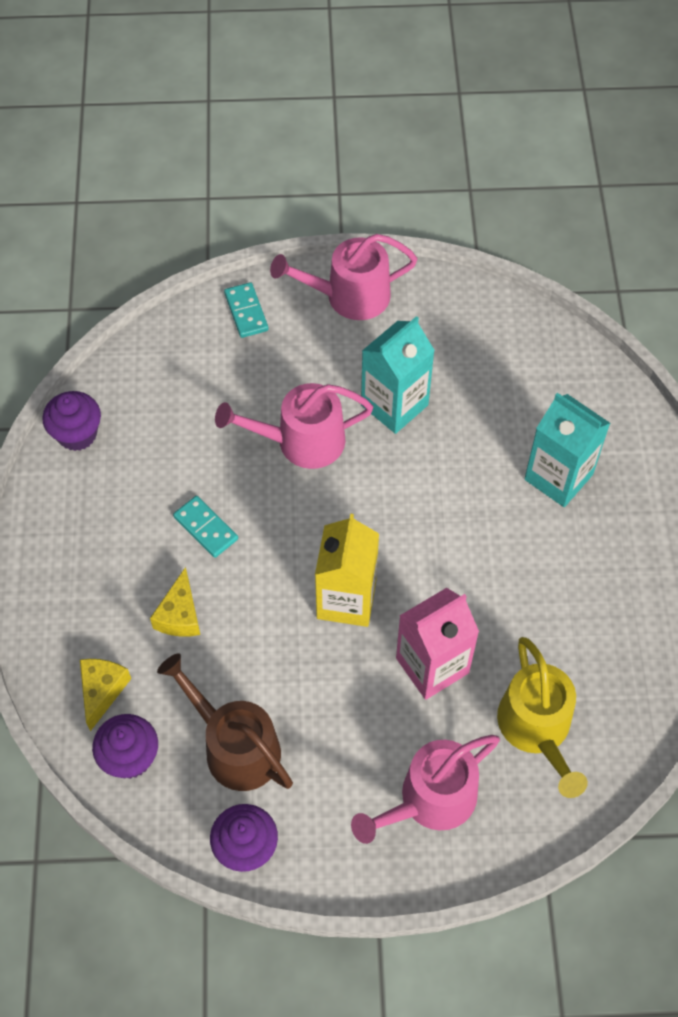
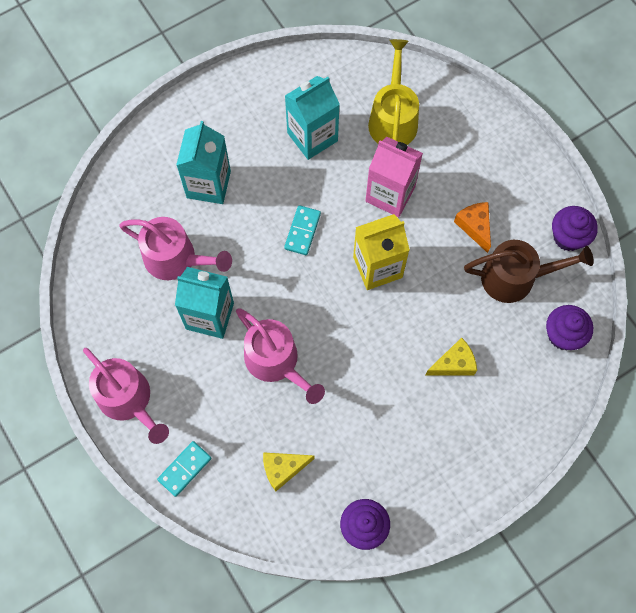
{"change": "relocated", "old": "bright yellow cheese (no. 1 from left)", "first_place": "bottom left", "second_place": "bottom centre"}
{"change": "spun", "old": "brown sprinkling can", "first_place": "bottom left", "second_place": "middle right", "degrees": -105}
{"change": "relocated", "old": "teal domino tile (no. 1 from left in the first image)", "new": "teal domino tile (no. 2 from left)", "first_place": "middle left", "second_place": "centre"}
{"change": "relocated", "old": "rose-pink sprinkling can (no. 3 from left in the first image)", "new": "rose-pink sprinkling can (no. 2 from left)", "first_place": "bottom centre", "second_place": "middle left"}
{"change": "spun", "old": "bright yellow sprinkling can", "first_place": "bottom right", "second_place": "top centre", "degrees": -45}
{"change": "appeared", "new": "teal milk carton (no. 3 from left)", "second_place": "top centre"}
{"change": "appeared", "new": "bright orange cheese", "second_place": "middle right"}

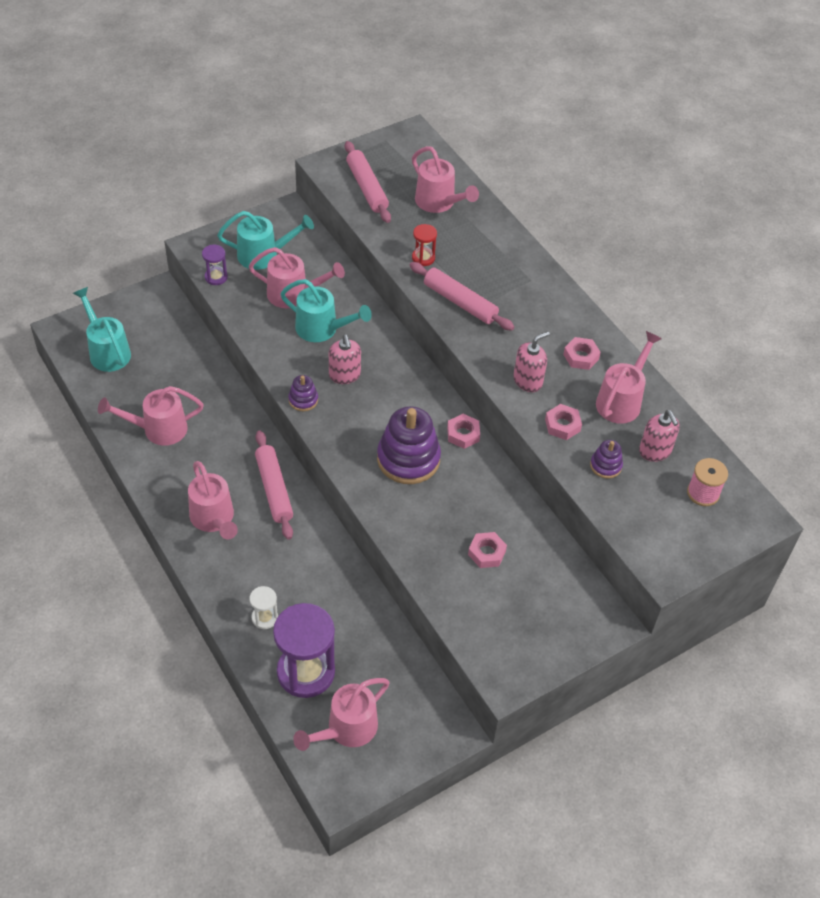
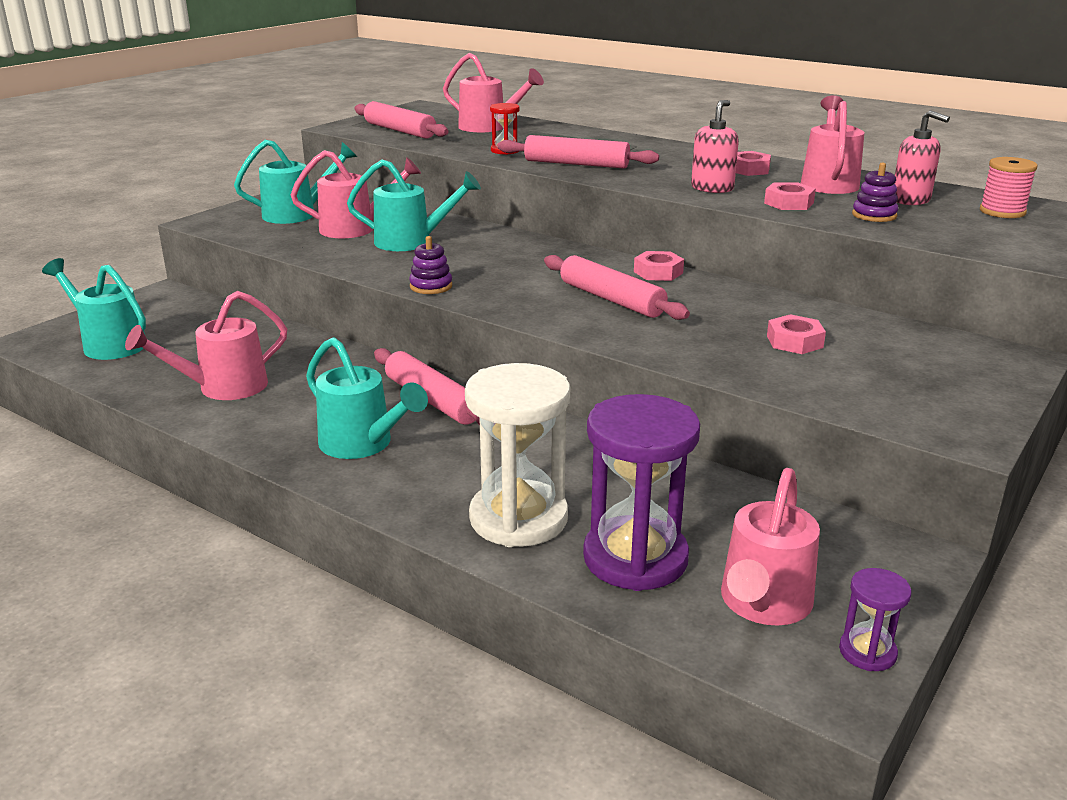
{"change": "colour", "old": "rose-pink sprinkling can (no. 2 from left)", "new": "teal sprinkling can (no. 3 from left)", "first_place": "middle left", "second_place": "centre"}
{"change": "relocated", "old": "royal purple hourglass (no. 1 from left in the first image)", "new": "royal purple hourglass (no. 2 from left)", "first_place": "top left", "second_place": "bottom right"}
{"change": "size", "old": "white hourglass", "first_place": "bottom left", "second_place": "centre", "factor": 2.14}
{"change": "missing", "old": "rose-pink pump bottle (no. 1 from left)", "first_place": "centre"}
{"change": "exchanged", "old": "royal purple stacking toy (no. 2 from left)", "new": "rose-pink pastry roller (no. 4 from left)", "first_place": "centre", "second_place": "centre"}

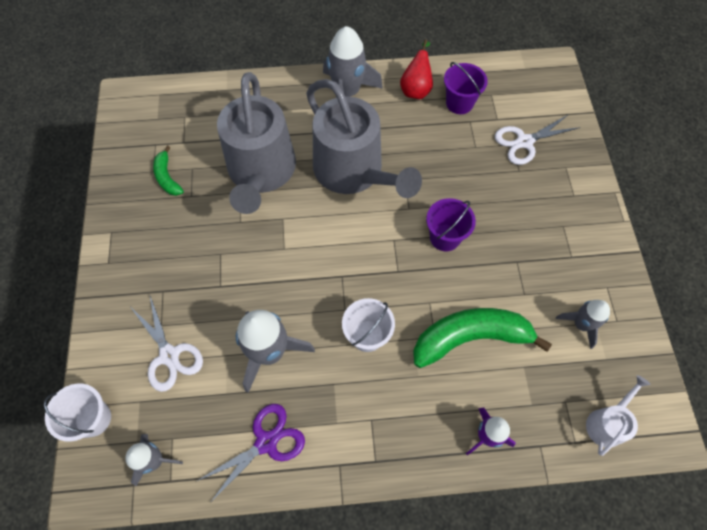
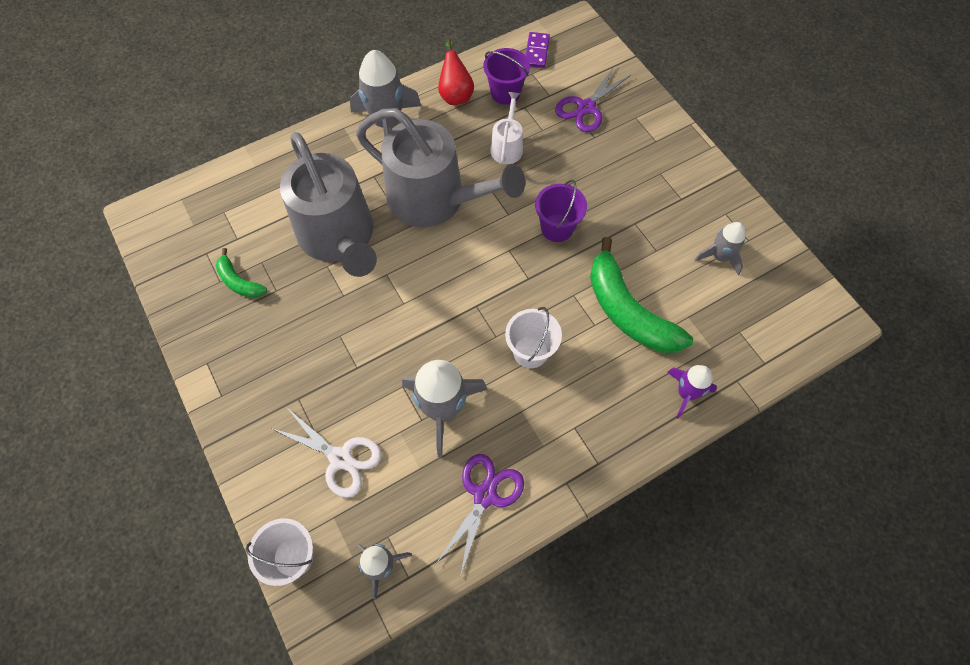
{"change": "spun", "old": "green toy banana (no. 2 from left)", "first_place": "middle right", "second_place": "centre", "degrees": -90}
{"change": "colour", "old": "white shears (no. 2 from left)", "new": "royal purple shears (no. 2 from left)", "first_place": "top right", "second_place": "top centre"}
{"change": "relocated", "old": "white sprinkling can", "first_place": "bottom right", "second_place": "top centre"}
{"change": "appeared", "new": "royal purple domino tile", "second_place": "top centre"}

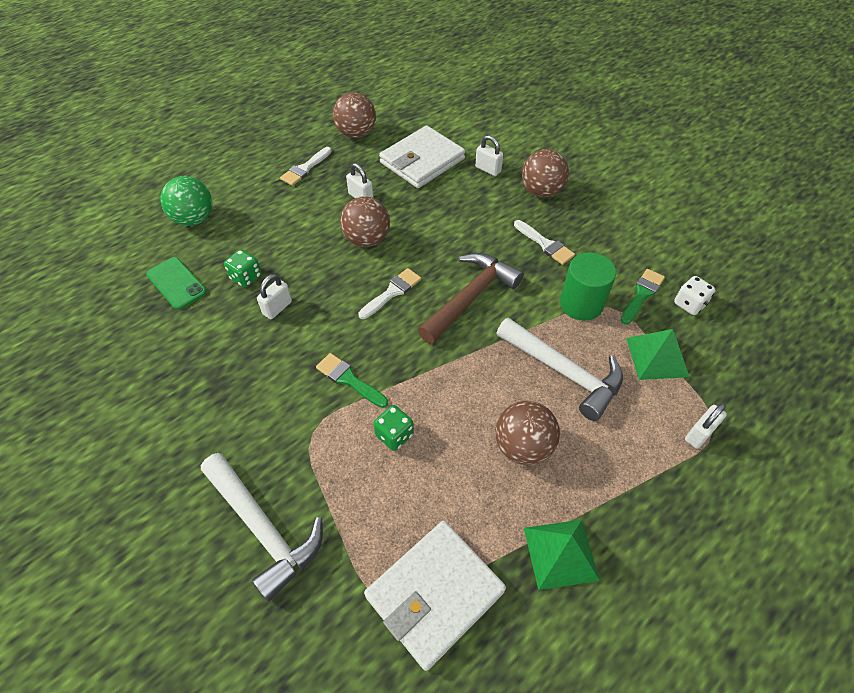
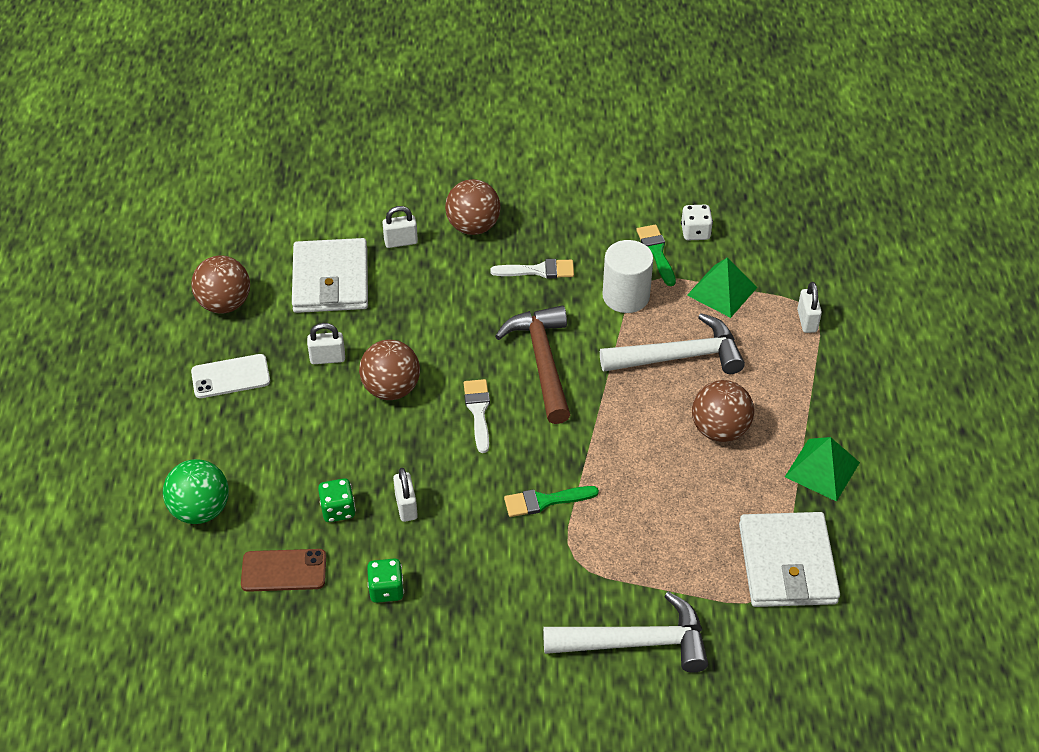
{"change": "colour", "old": "green smartphone", "new": "brown smartphone", "first_place": "middle left", "second_place": "bottom left"}
{"change": "exchanged", "old": "white paint brush (no. 1 from left)", "new": "white smartphone", "first_place": "top centre", "second_place": "middle left"}
{"change": "relocated", "old": "green dice (no. 2 from left)", "first_place": "centre", "second_place": "bottom centre"}
{"change": "colour", "old": "green solid cylinder", "new": "white solid cylinder", "first_place": "middle right", "second_place": "centre"}

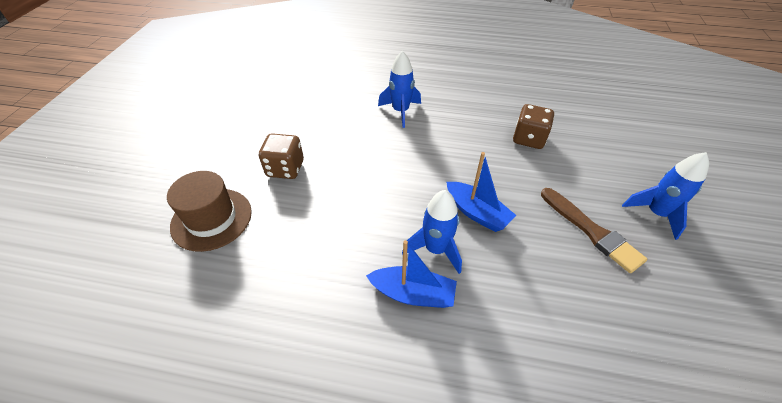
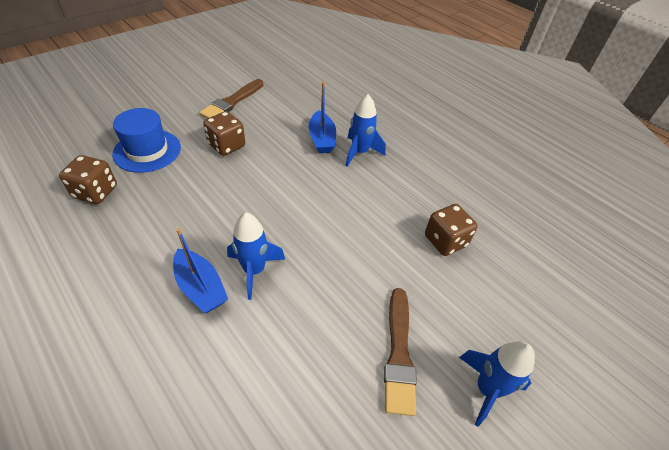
{"change": "colour", "old": "brown hat", "new": "cobalt hat", "first_place": "middle left", "second_place": "top left"}
{"change": "relocated", "old": "cobalt sailboat (no. 2 from left)", "first_place": "centre", "second_place": "top centre"}
{"change": "appeared", "new": "brown dice (no. 1 from left)", "second_place": "middle left"}
{"change": "appeared", "new": "brown paint brush (no. 1 from left)", "second_place": "top centre"}

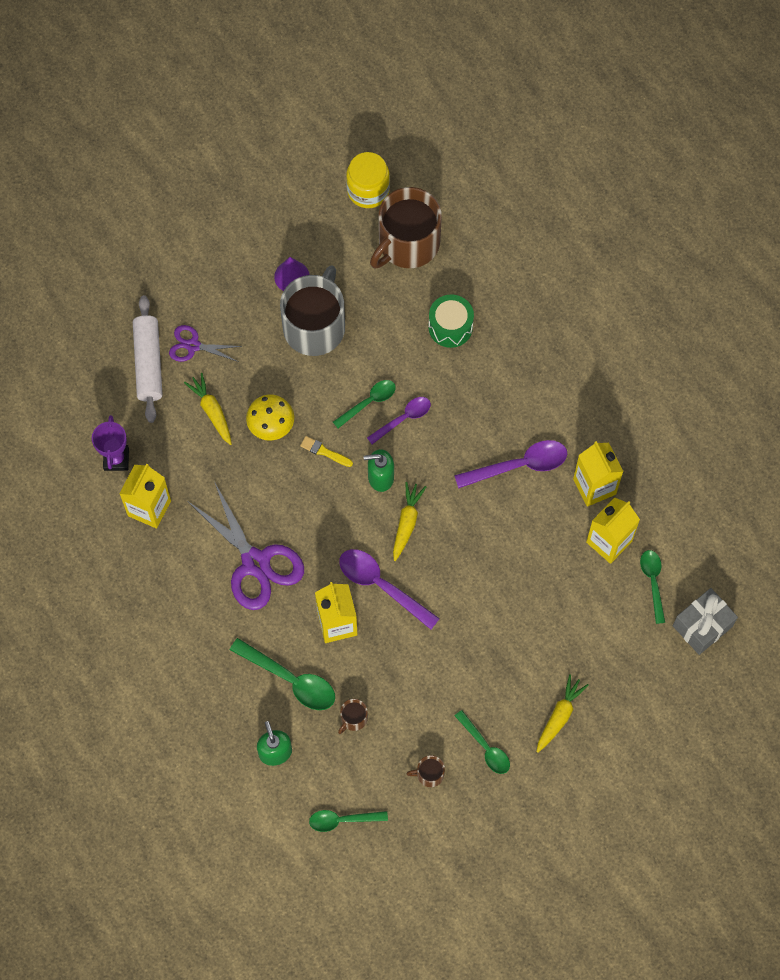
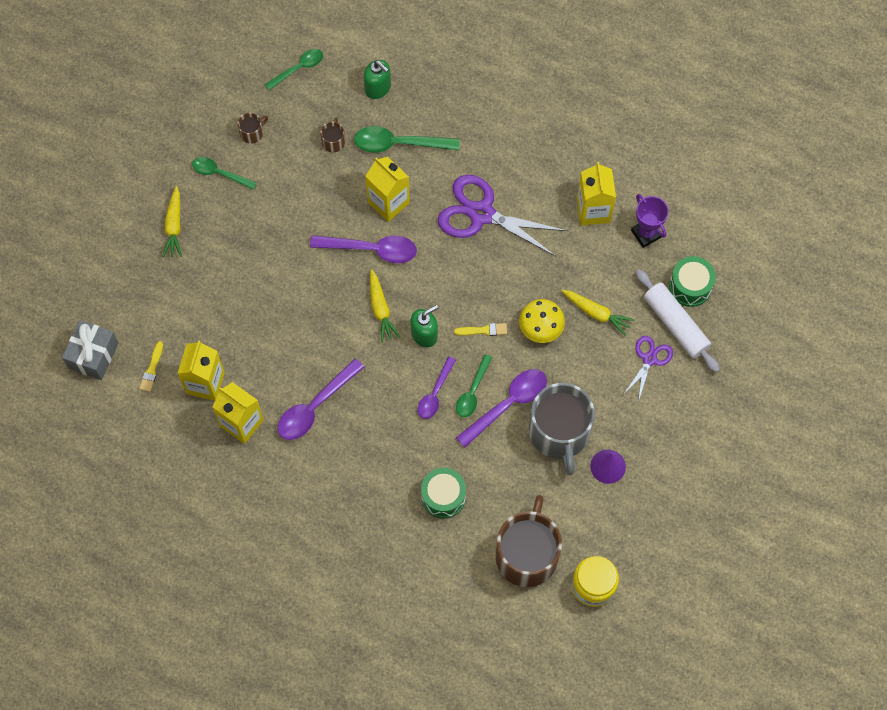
{"change": "spun", "old": "royal purple shears (no. 1 from left in the first image)", "first_place": "middle left", "second_place": "middle right", "degrees": -45}
{"change": "exchanged", "old": "green spoon (no. 5 from left)", "new": "bright yellow paint brush (no. 1 from left)", "first_place": "middle right", "second_place": "middle left"}
{"change": "appeared", "new": "royal purple spoon (no. 4 from left)", "second_place": "centre"}
{"change": "appeared", "new": "green toy drum (no. 2 from left)", "second_place": "middle right"}

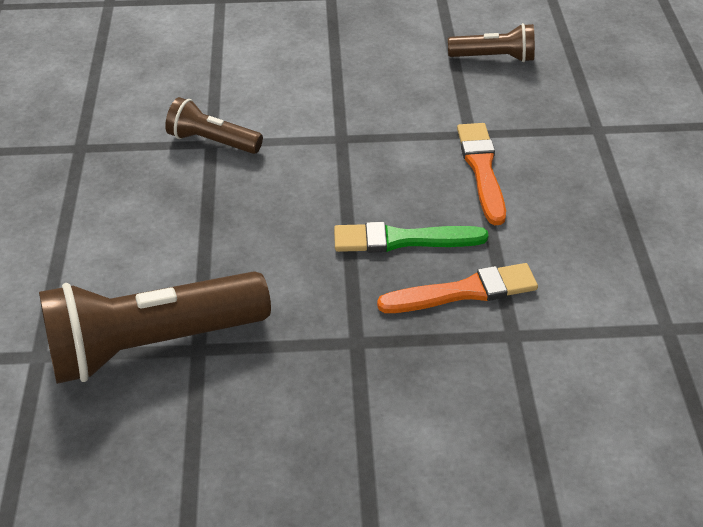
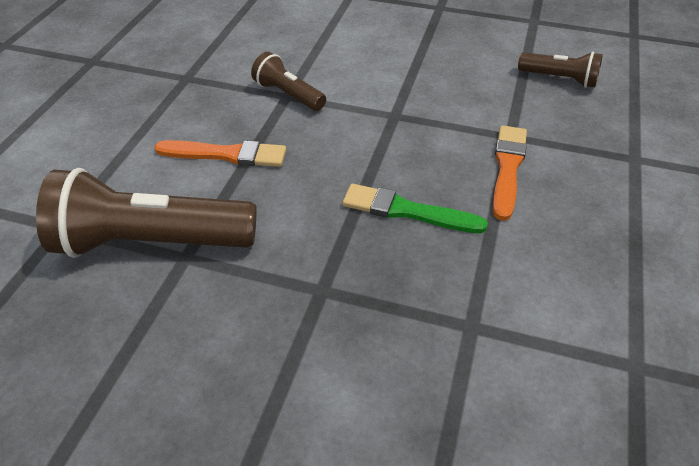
{"change": "relocated", "old": "bright orange paint brush (no. 1 from left)", "first_place": "centre", "second_place": "top left"}

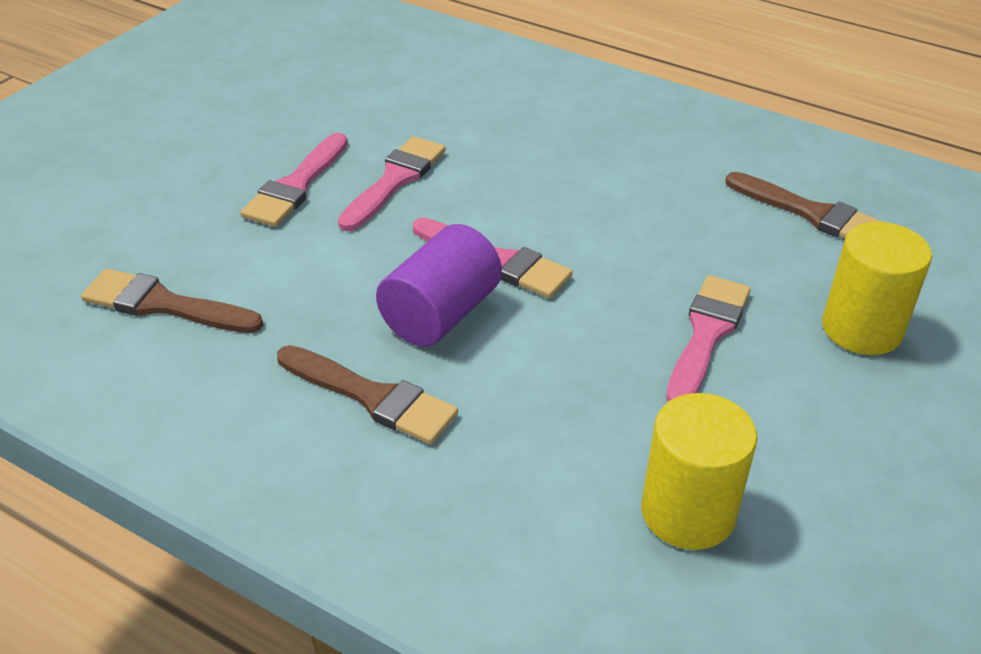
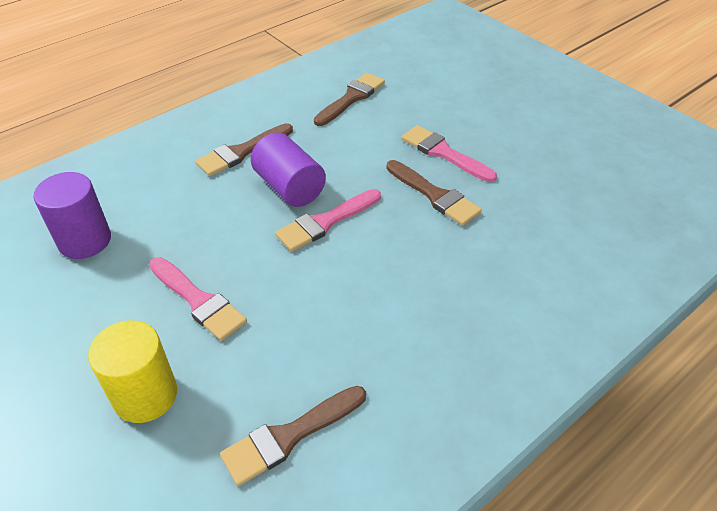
{"change": "colour", "old": "rose-pink paint brush (no. 2 from left)", "new": "brown paint brush (no. 4 from left)", "first_place": "top centre", "second_place": "centre"}
{"change": "colour", "old": "bright yellow solid cylinder (no. 1 from left)", "new": "royal purple solid cylinder (no. 1 from left)", "first_place": "bottom right", "second_place": "middle left"}

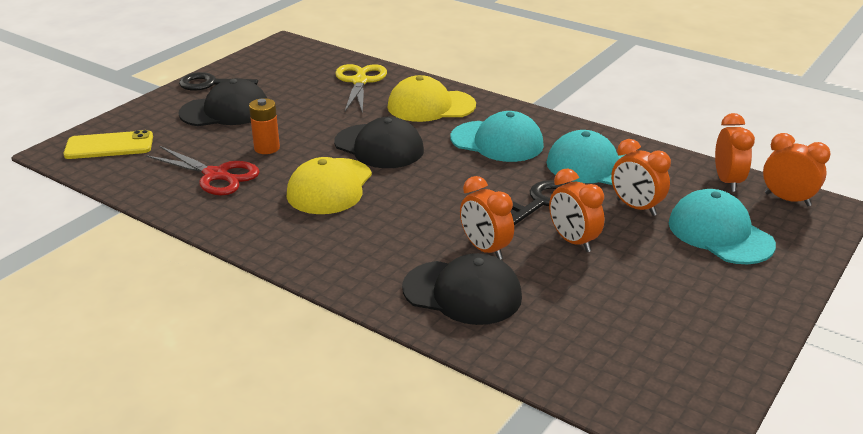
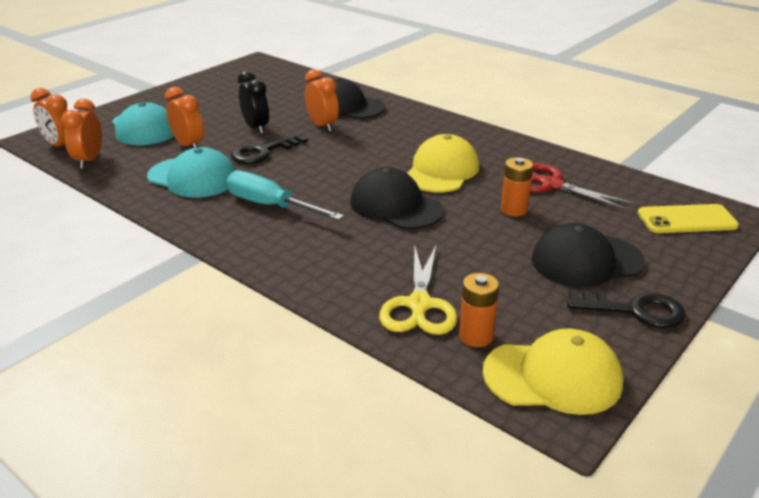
{"change": "relocated", "old": "bright yellow baseball cap (no. 2 from left)", "first_place": "top centre", "second_place": "bottom right"}
{"change": "exchanged", "old": "teal baseball cap (no. 1 from left)", "new": "teal screwdriver", "first_place": "top centre", "second_place": "centre"}
{"change": "colour", "old": "bright orange clock (no. 2 from left)", "new": "ebony clock", "first_place": "middle right", "second_place": "top centre"}
{"change": "appeared", "new": "bright orange AA battery (no. 1 from left)", "second_place": "centre"}

